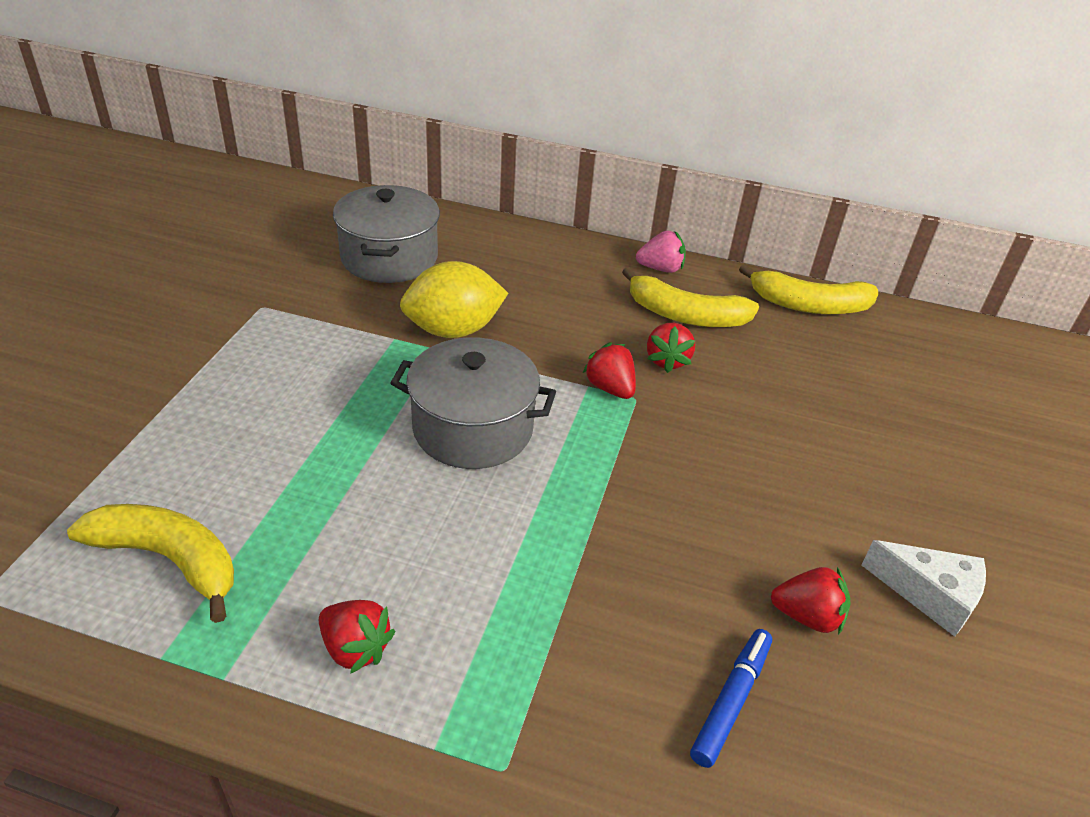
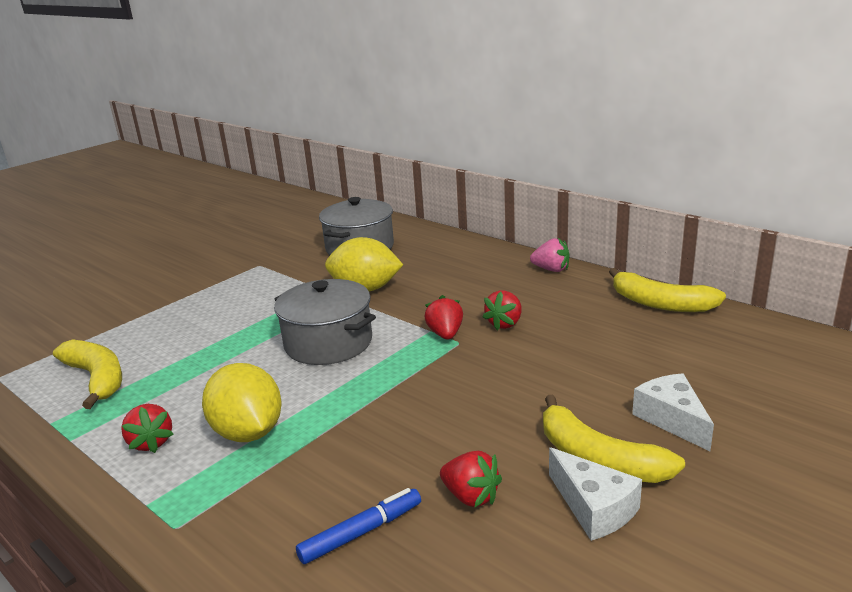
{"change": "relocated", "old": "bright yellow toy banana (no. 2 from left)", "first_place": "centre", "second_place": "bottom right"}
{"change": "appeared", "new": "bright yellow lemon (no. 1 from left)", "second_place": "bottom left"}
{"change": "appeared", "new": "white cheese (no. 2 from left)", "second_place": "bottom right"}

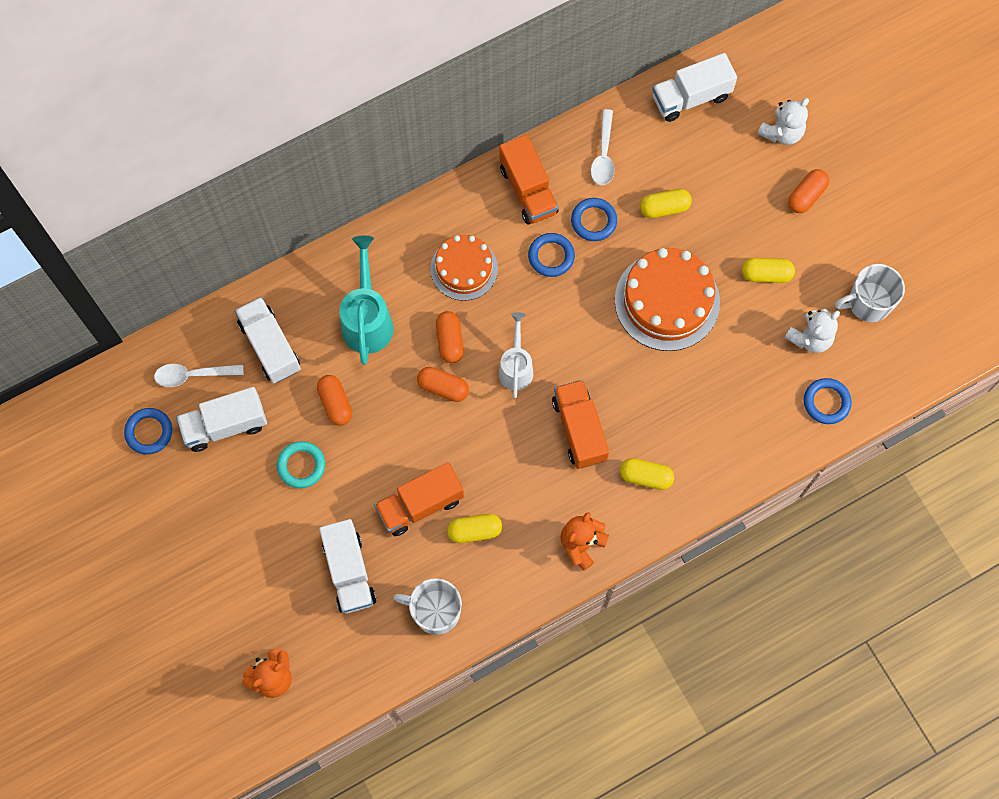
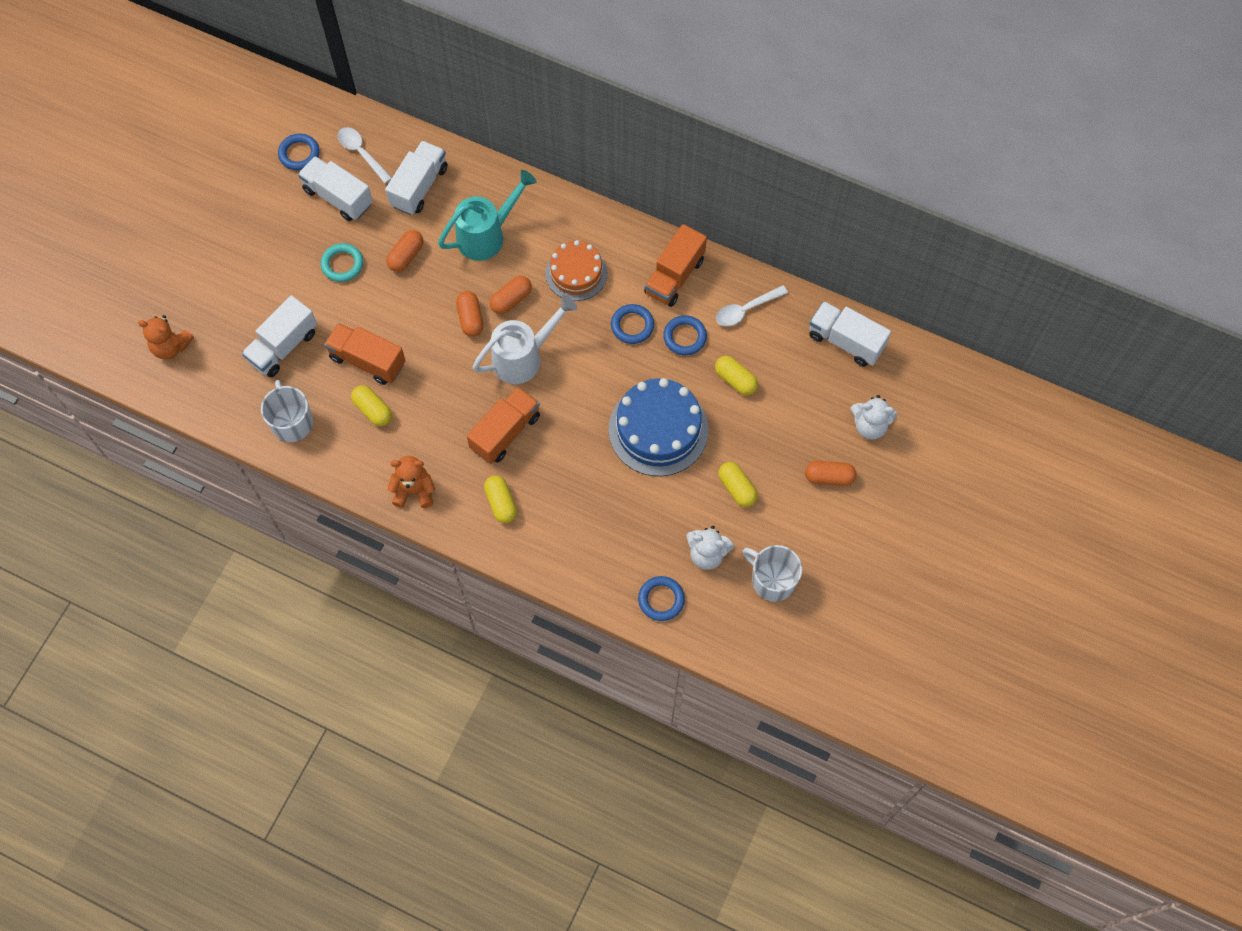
{"change": "size", "old": "white sprinkling can", "first_place": "centre", "second_place": "centre", "factor": 1.5}
{"change": "colour", "old": "bright orange layer cake (no. 2 from left)", "new": "cobalt layer cake", "first_place": "middle right", "second_place": "centre"}

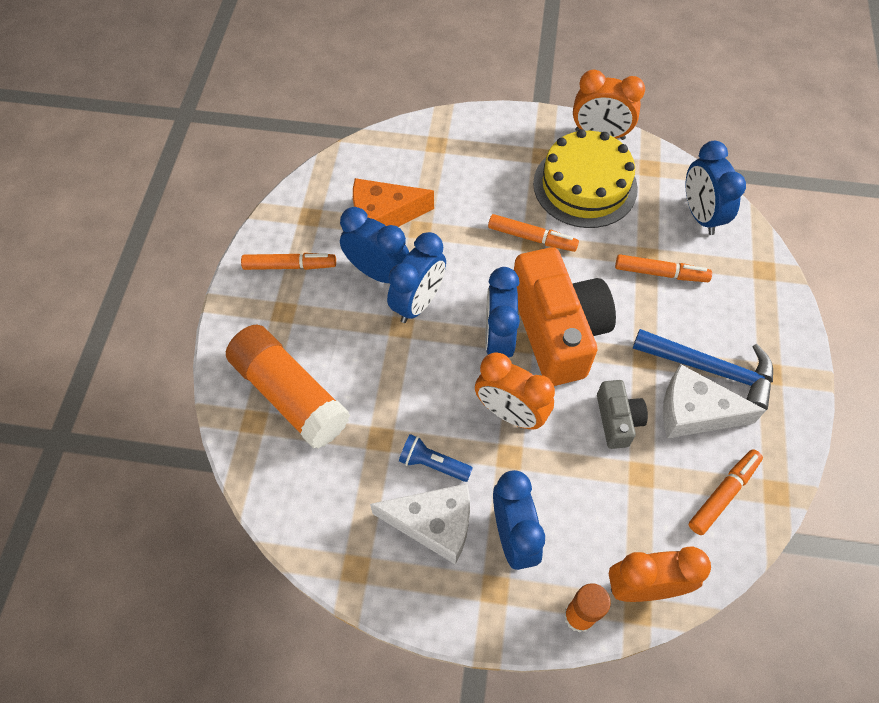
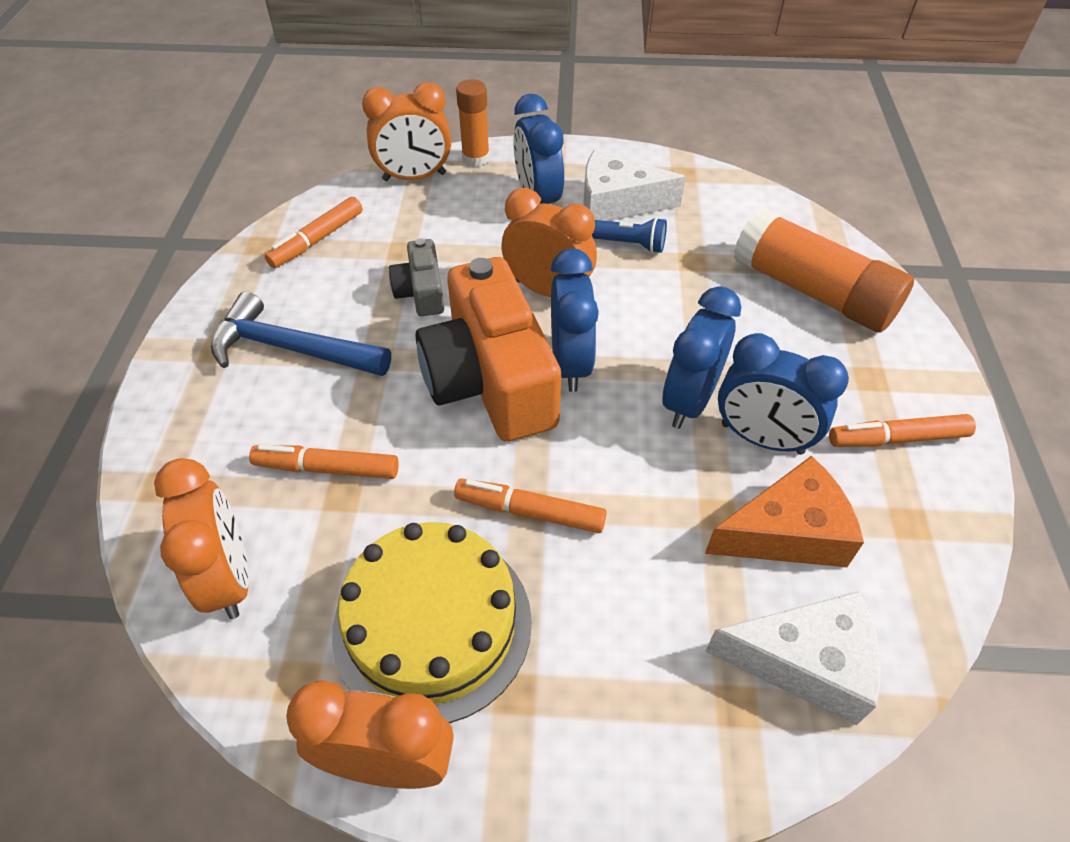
{"change": "relocated", "old": "white cheese (no. 2 from left)", "first_place": "middle right", "second_place": "bottom right"}
{"change": "colour", "old": "cobalt clock (no. 5 from left)", "new": "bright orange clock (no. 1 from left)", "first_place": "top right", "second_place": "middle left"}

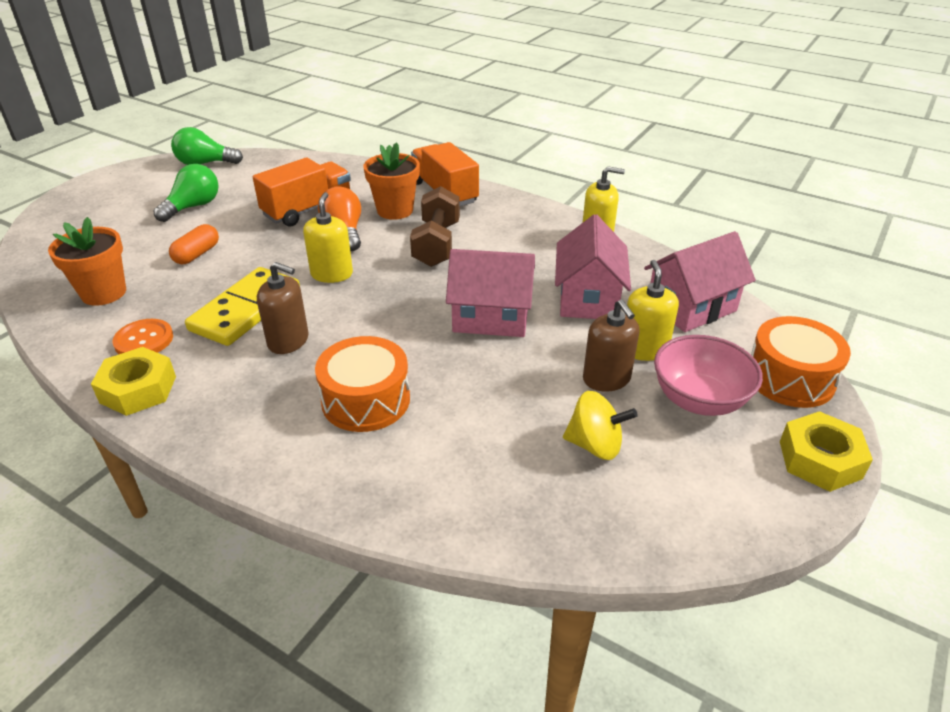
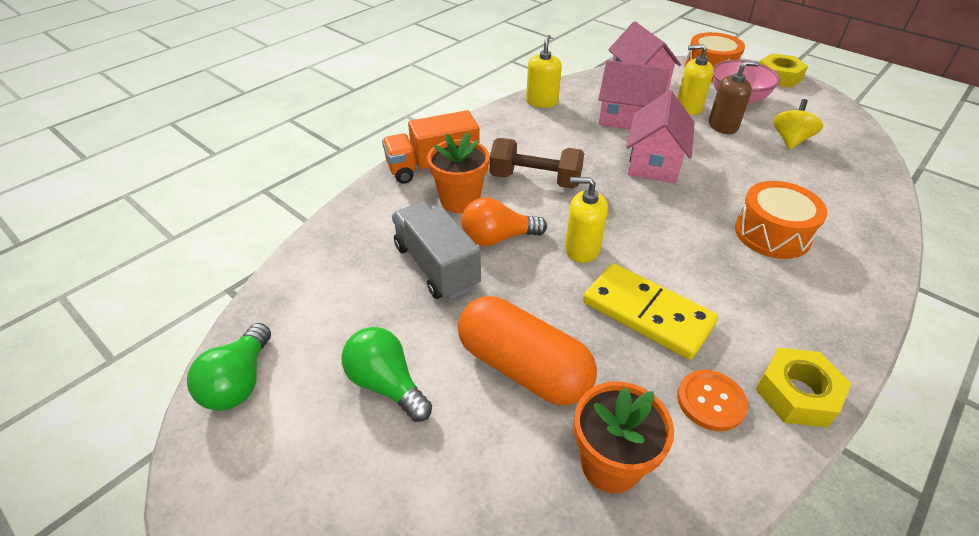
{"change": "size", "old": "bright orange pill", "first_place": "middle left", "second_place": "centre", "factor": 1.97}
{"change": "colour", "old": "bright orange toy truck (no. 1 from left)", "new": "gray toy truck", "first_place": "top left", "second_place": "centre"}
{"change": "missing", "old": "brown pump bottle (no. 1 from left)", "first_place": "middle left"}

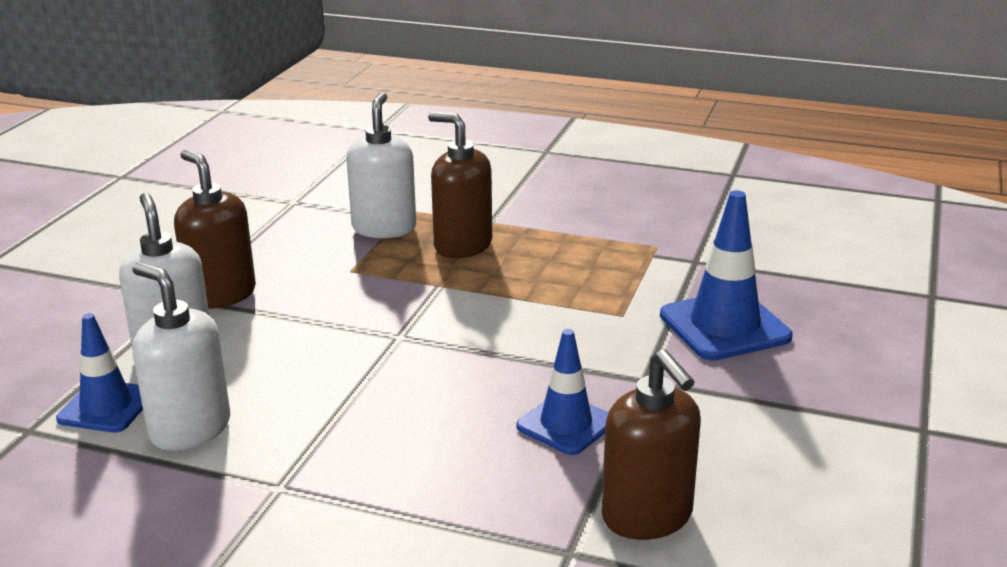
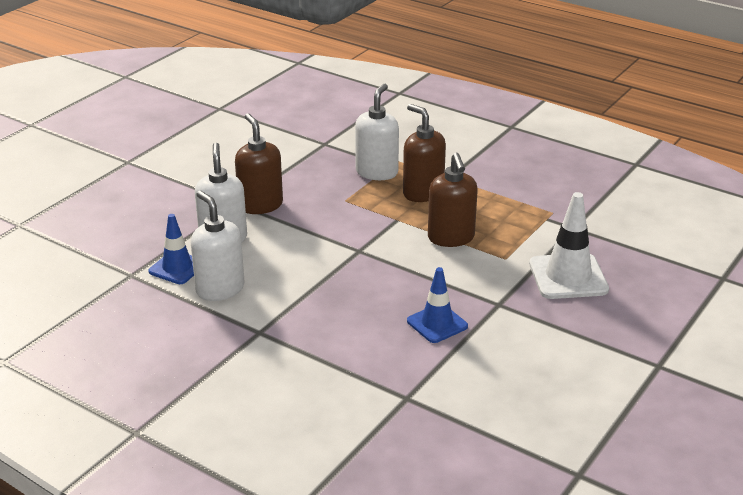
{"change": "relocated", "old": "brown pump bottle (no. 3 from left)", "first_place": "bottom centre", "second_place": "centre"}
{"change": "colour", "old": "cobalt safety cone (no. 3 from left)", "new": "white safety cone", "first_place": "middle right", "second_place": "middle right"}

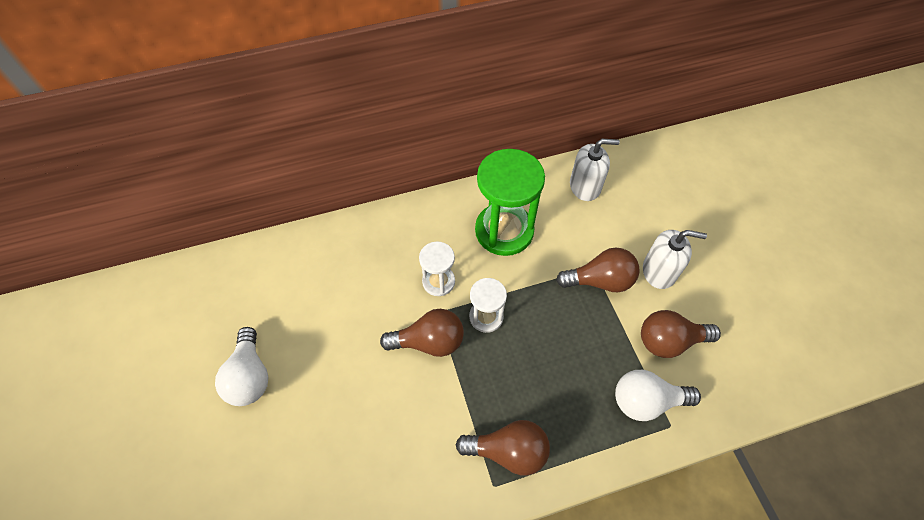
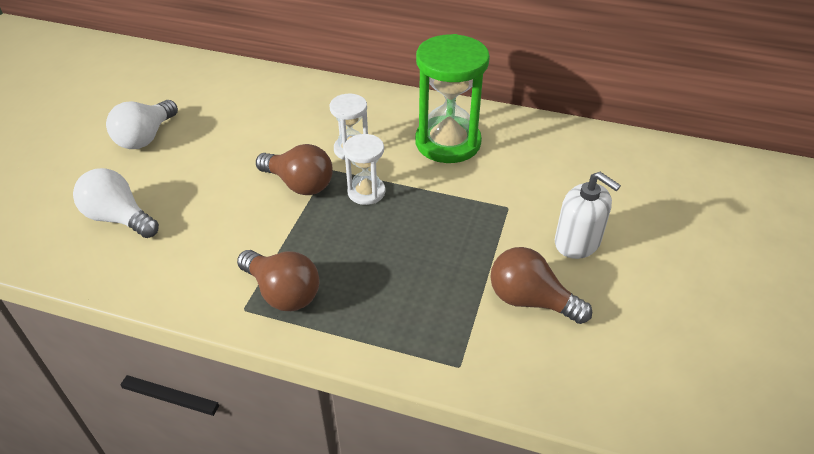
{"change": "missing", "old": "brown bulb (no. 3 from left)", "first_place": "centre"}
{"change": "missing", "old": "white pump bottle (no. 1 from left)", "first_place": "top centre"}
{"change": "relocated", "old": "white bulb (no. 2 from left in the first image)", "new": "white bulb (no. 1 from left)", "first_place": "bottom right", "second_place": "middle left"}

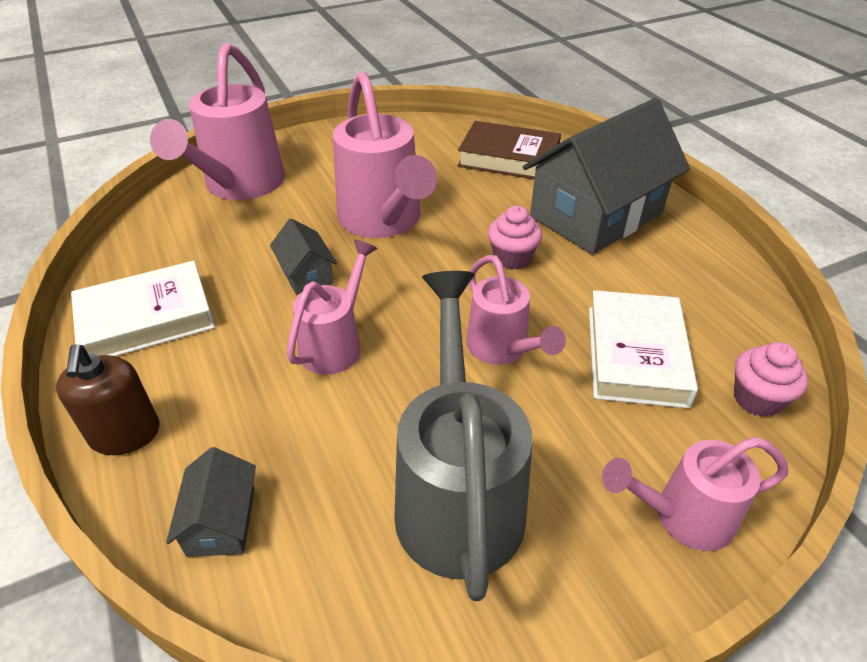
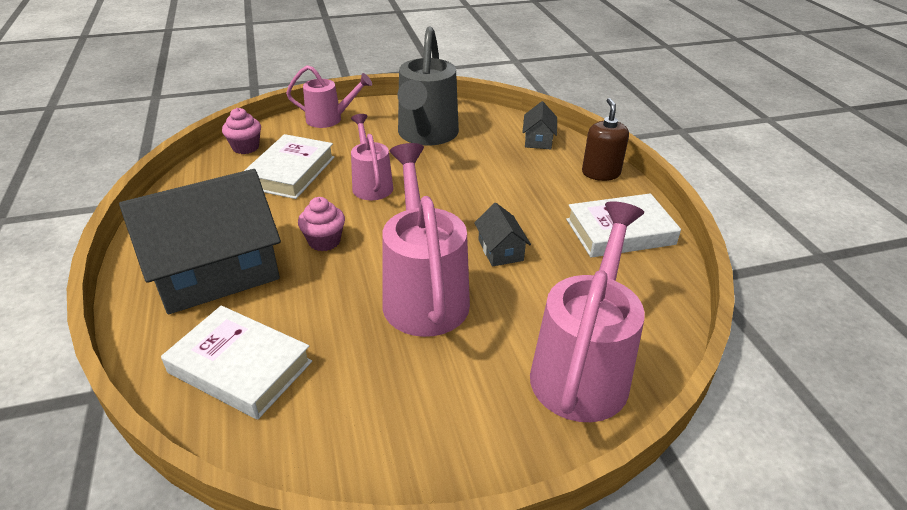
{"change": "missing", "old": "rose-pink sprinkling can (no. 2 from left)", "first_place": "centre"}
{"change": "colour", "old": "brown hardcover", "new": "white hardcover (no. 1 from left)", "first_place": "top centre", "second_place": "bottom left"}

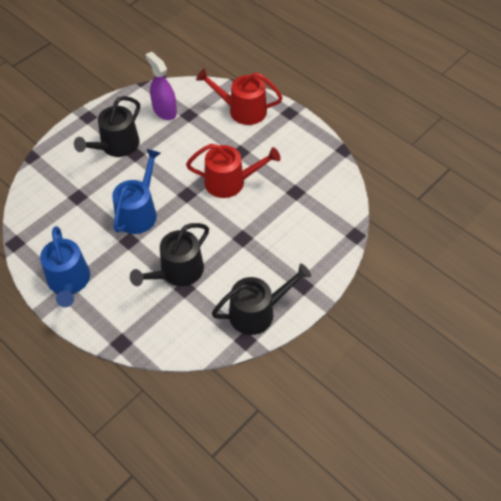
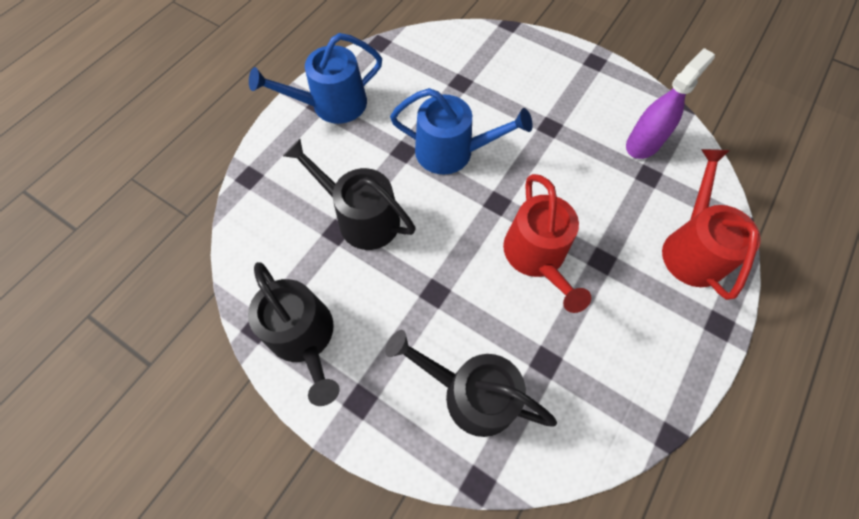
{"change": "relocated", "old": "ebony sprinkling can (no. 1 from left in the first image)", "new": "ebony sprinkling can (no. 3 from left)", "first_place": "top left", "second_place": "bottom centre"}

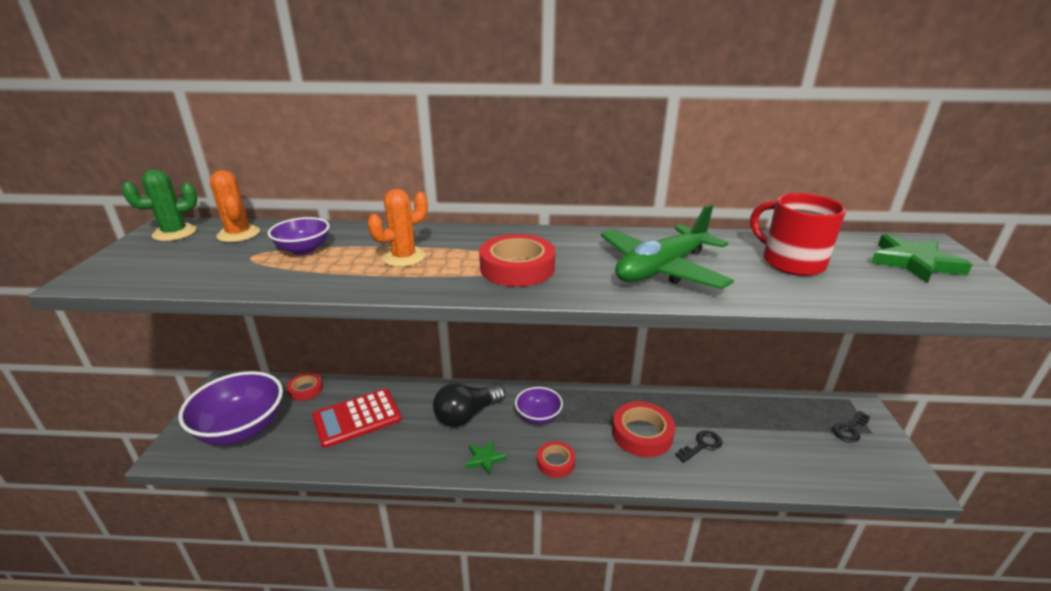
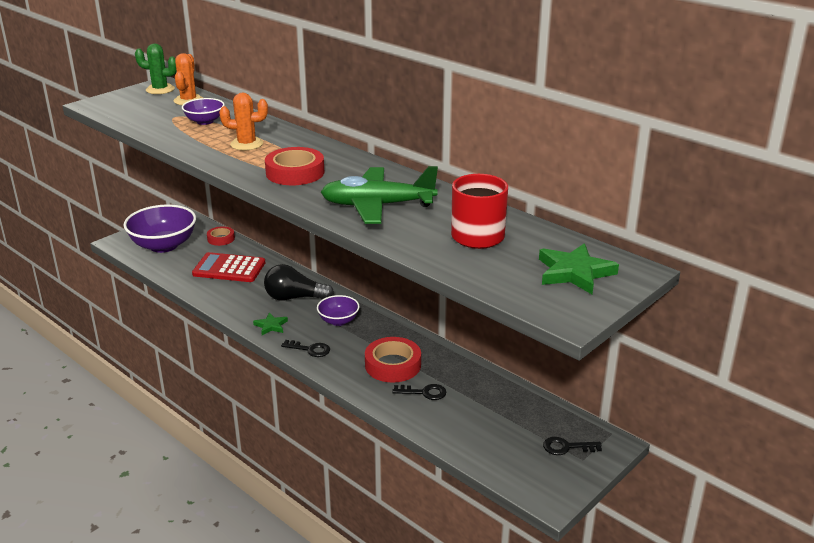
{"change": "exchanged", "old": "crimson tape (no. 3 from left)", "new": "ebony door key (no. 1 from left)", "first_place": "bottom centre", "second_place": "centre"}

